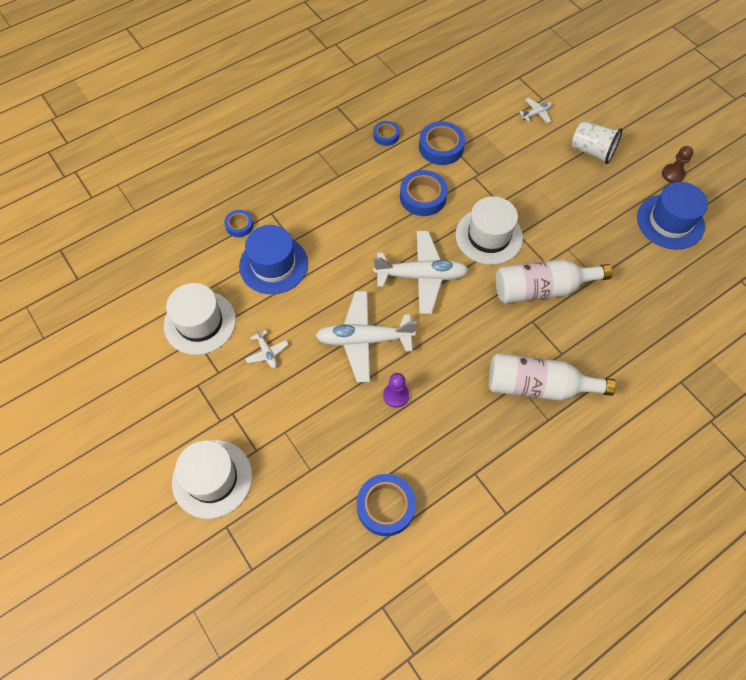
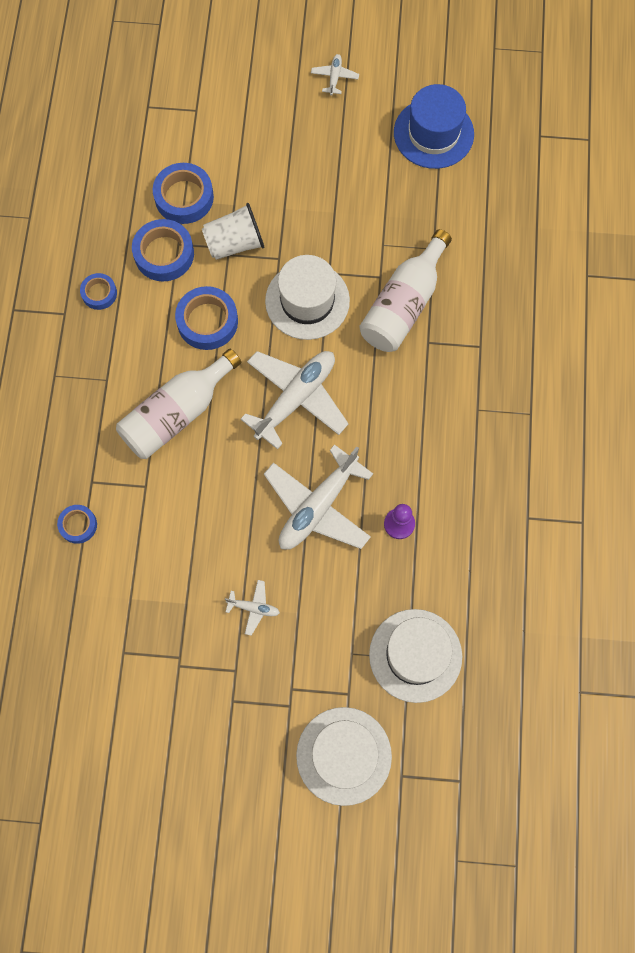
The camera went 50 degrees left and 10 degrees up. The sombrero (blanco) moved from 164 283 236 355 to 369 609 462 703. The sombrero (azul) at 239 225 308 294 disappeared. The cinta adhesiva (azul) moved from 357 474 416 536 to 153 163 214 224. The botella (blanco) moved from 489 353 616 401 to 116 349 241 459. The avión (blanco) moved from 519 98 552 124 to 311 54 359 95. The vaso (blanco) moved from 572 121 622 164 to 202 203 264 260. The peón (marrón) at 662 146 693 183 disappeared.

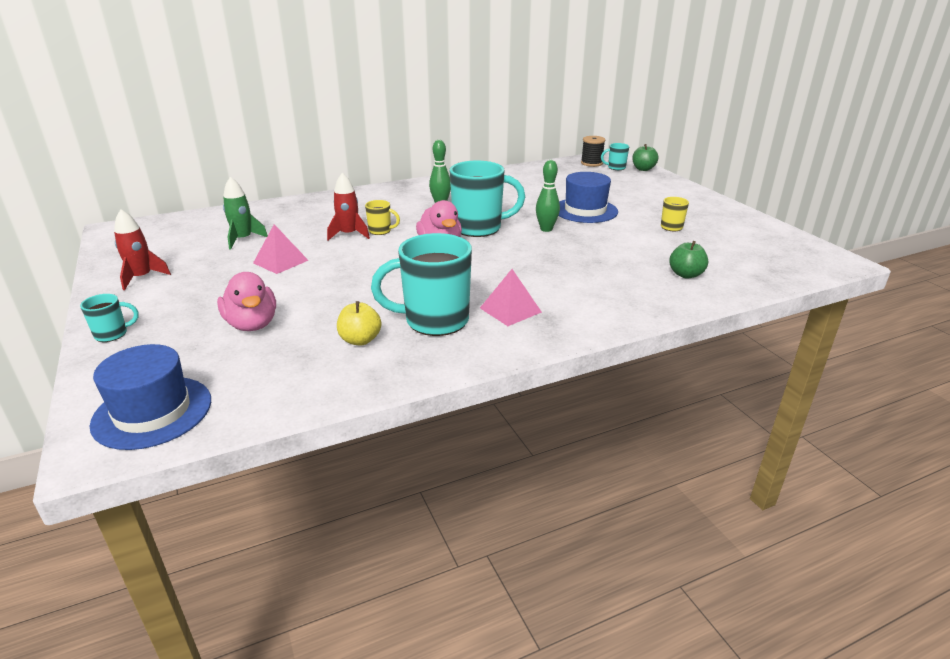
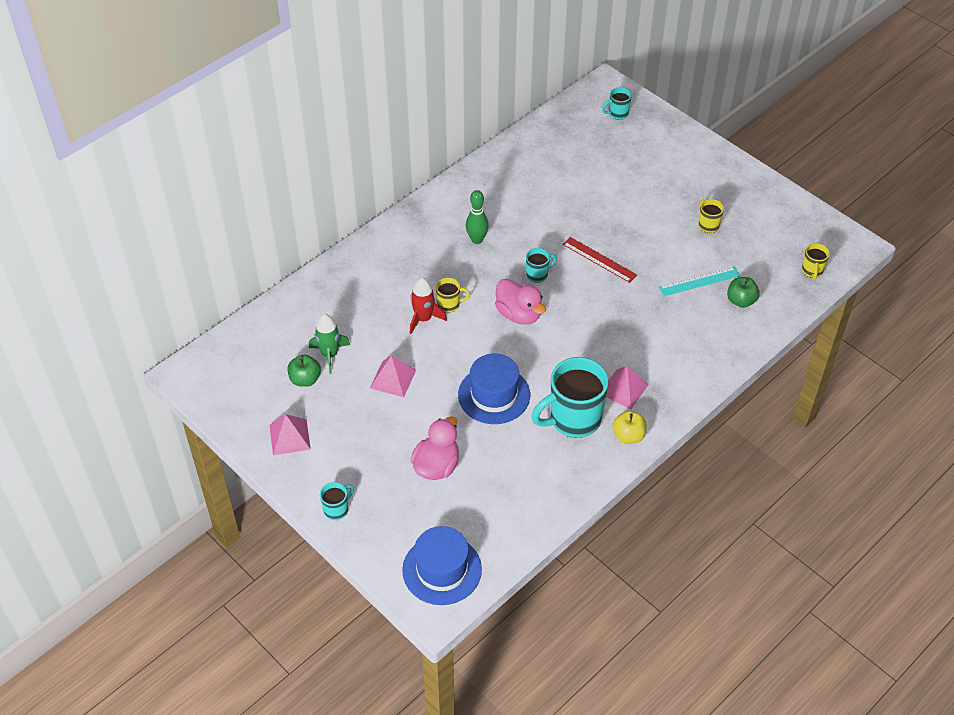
The camera went 20 degrees left and 20 degrees up. The cohete (rojo) at 114 209 171 290 was replaced by the pirámide (rosa) at 269 414 311 455. The pato (rosa) at 217 272 276 331 turned 105 degrees counterclockwise. The manzana (amarillo) moved from 337 301 382 346 to 612 411 647 444. The taza (turquesa) at 450 161 525 237 changed to 0.46 times the size. The bolo (verde) at 536 160 560 232 was replaced by the regla (rojo) at 563 237 637 283. The sombrero (azul) moved from 559 172 618 223 to 458 354 530 424. The carrete (negro) at 581 136 605 167 disappeared. The manzana (verde) moved from 632 144 658 171 to 288 355 321 387. The regla (turquesa) at 659 266 740 296 appeared. The taza (amarillo) at 802 243 830 279 appeared.

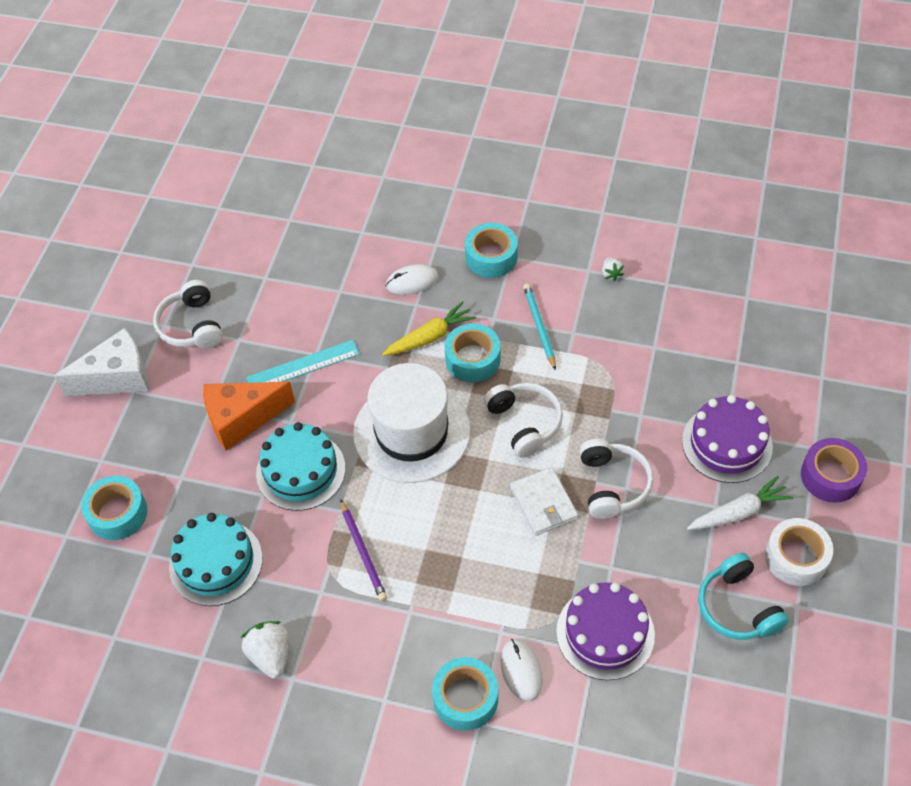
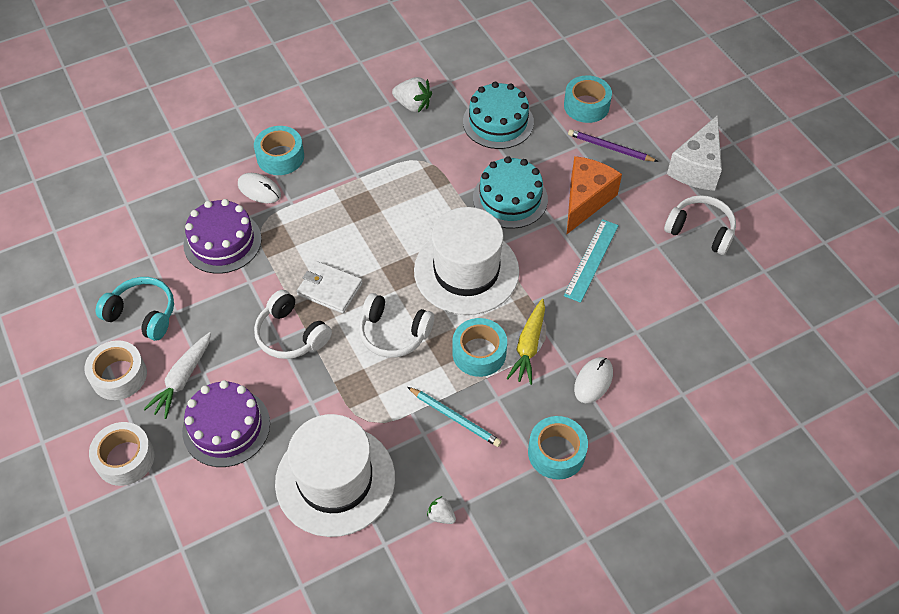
The camera went 135 degrees right and 0 degrees up. The lápiz (morado) moved from 340 499 387 601 to 568 129 658 162. The cinta adhesiva (morado) at 801 438 867 503 became the cinta adhesiva (blanco) at 89 422 154 486. The sombrero (blanco) at 275 414 395 537 appeared.

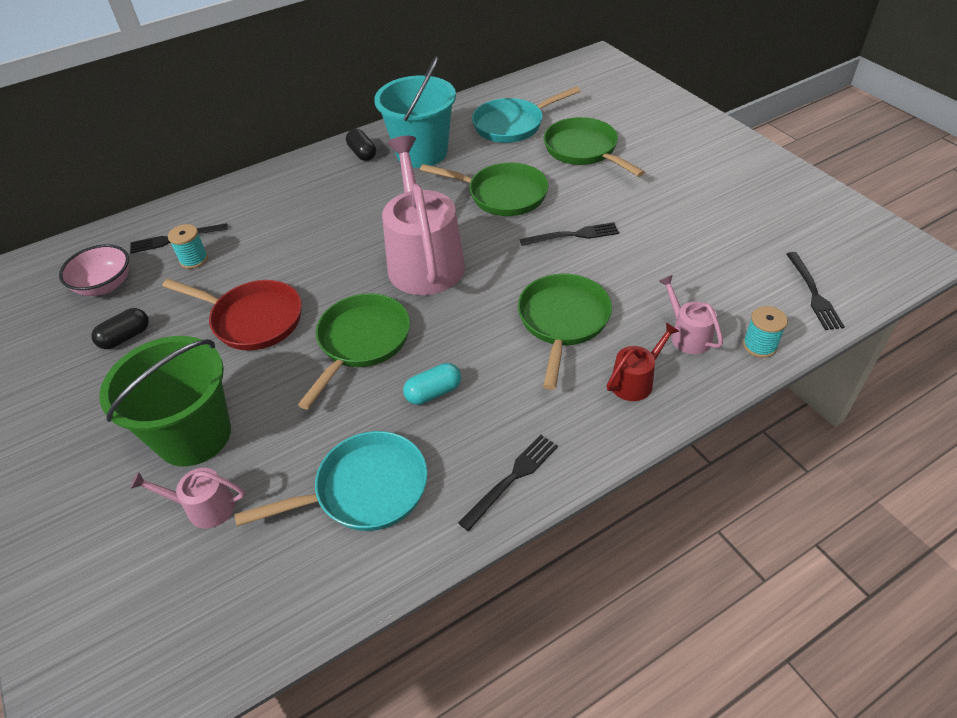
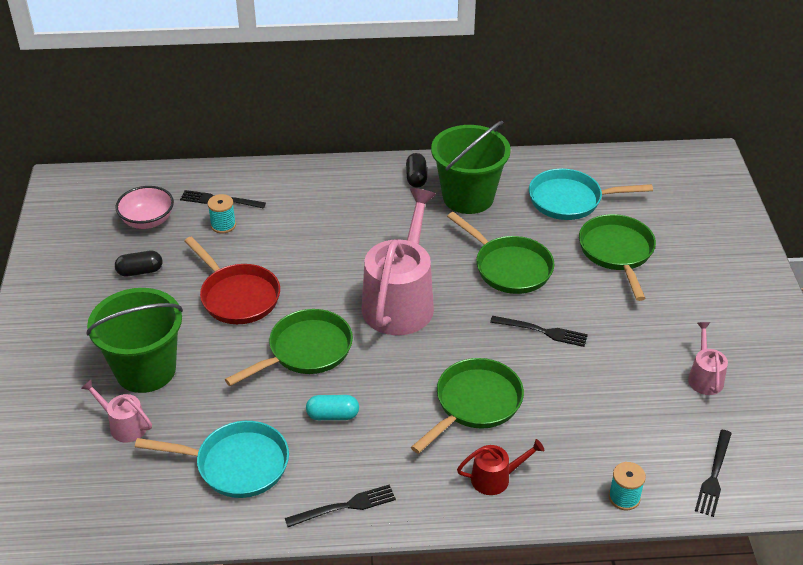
The camera went 25 degrees right and 5 degrees down. The balde (turquesa) at 374 56 456 168 became the balde (verde) at 431 121 511 214. The regadera (rosa) moved from 659 275 723 354 to 688 322 728 395.

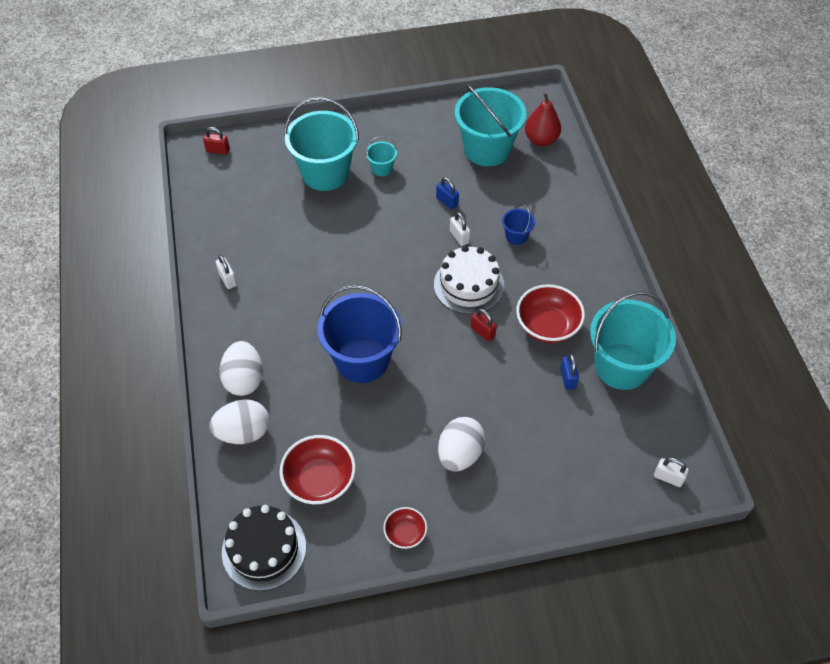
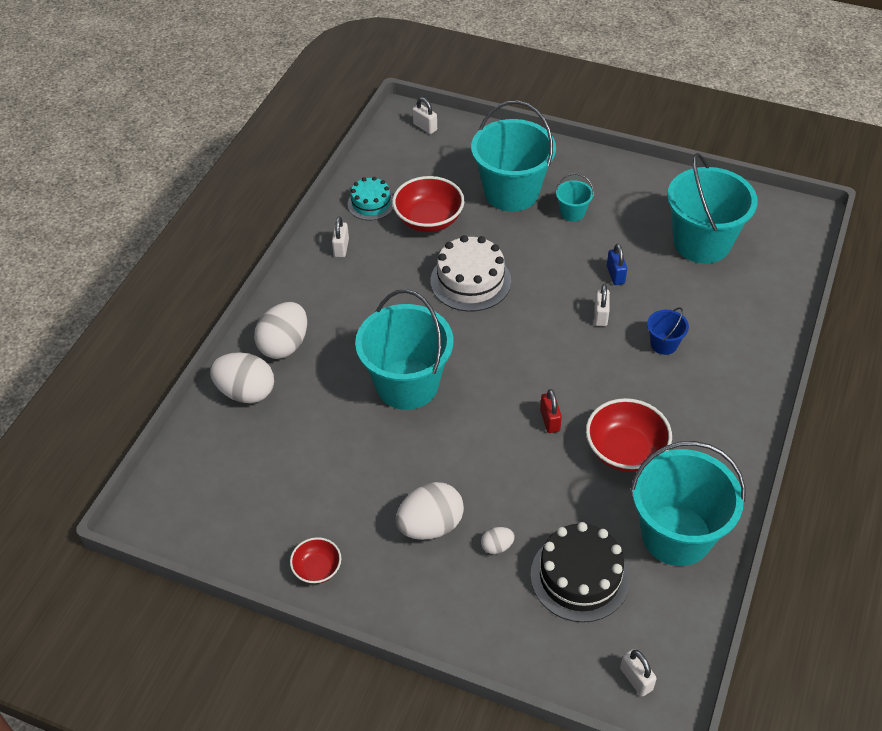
The camera went 35 degrees right and 5 degrees down. The candado (rojo) at 203 127 230 155 became the candado (blanco) at 412 97 437 134. The tarta (negro) moved from 222 505 306 591 to 530 522 630 622. The cuenco (rojo) moved from 280 435 356 505 to 392 176 464 232. The balde (azul) at 317 285 402 383 became the balde (turquesa) at 355 289 454 410. The tarta (blanco) moved from 434 245 504 314 to 431 235 511 311. The pera (rojo) at 525 93 561 146 disappeared. The candado (azul) at 560 354 579 390 disappeared. The tarta (turquesa) at 348 177 393 220 appeared. The huevo (blanco) at 481 527 515 554 appeared.

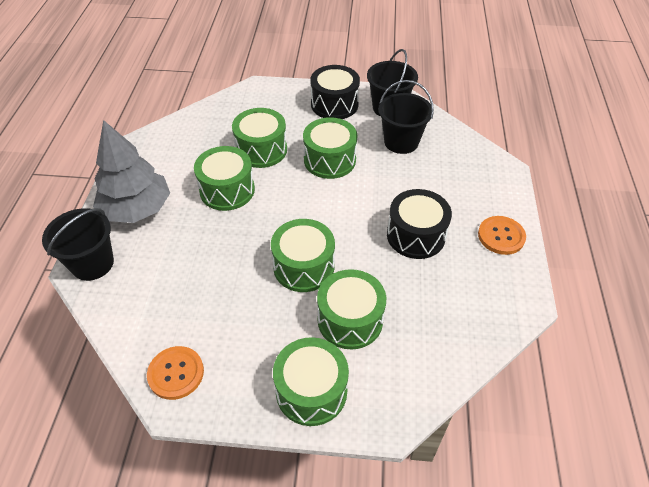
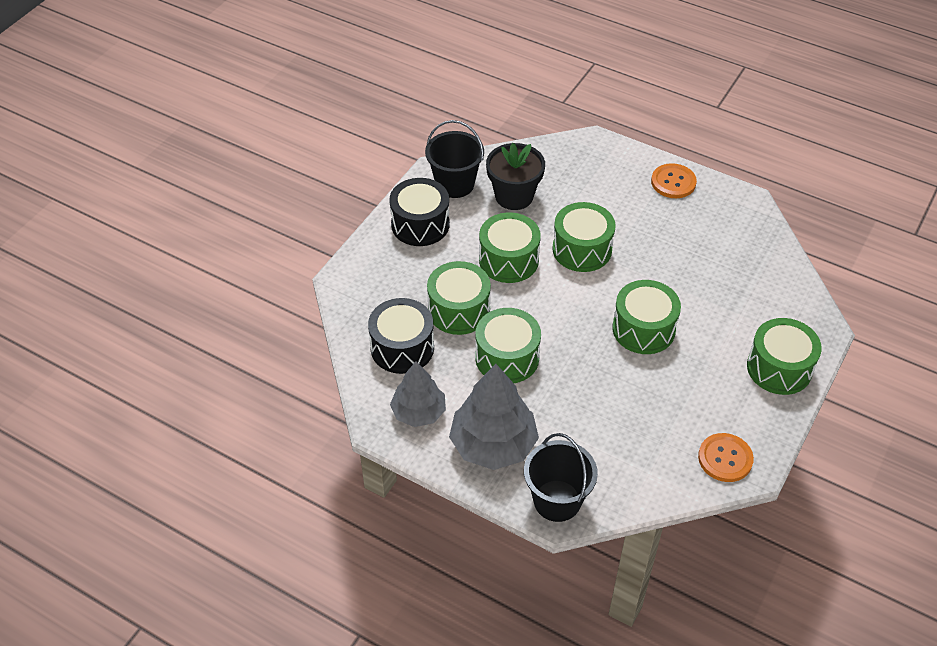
The camera went 65 degrees left and 0 degrees up. The tambor (verde) moved from 317 269 386 349 to 552 202 616 272. The balde (negro) at 379 80 434 154 was replaced by the maceta (negro) at 486 143 545 210. The tambor (negro) moved from 387 189 452 259 to 368 298 434 374. The árbol (gris) at 390 361 446 427 appeared.

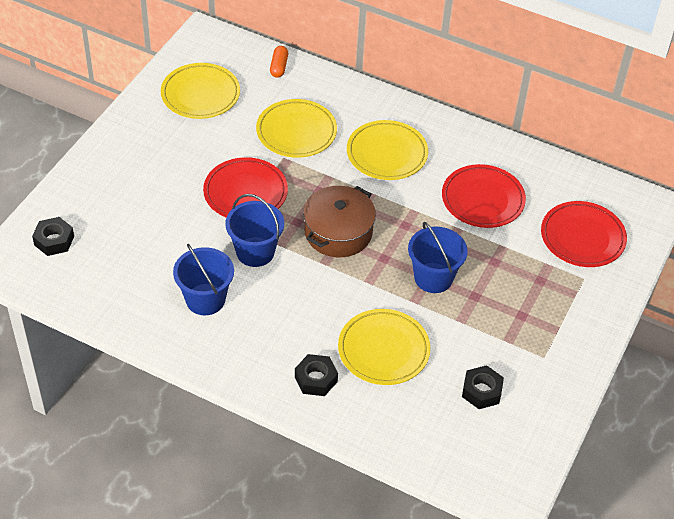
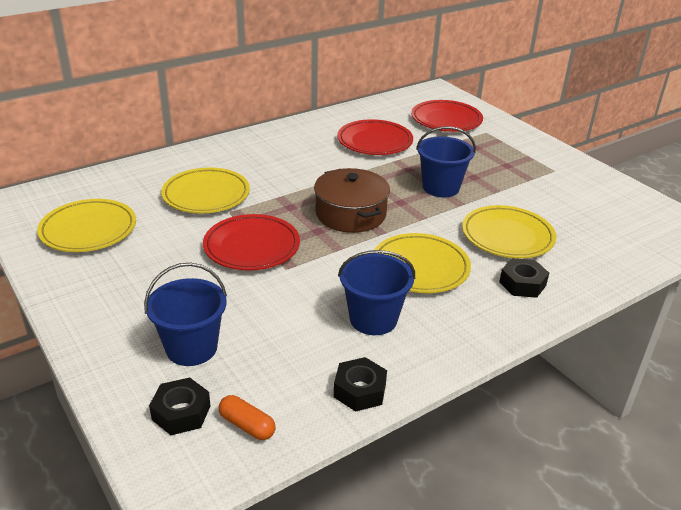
The camera went 60 degrees left and 15 degrees down. The balde (azul) moved from 225 194 284 267 to 144 263 227 366. The cápsula (naranja) moved from 270 46 288 78 to 219 395 276 440. The plato (amarillo) moved from 347 120 428 180 to 374 233 471 293. The tuerca (negro) moved from 462 365 504 409 to 334 357 387 412.

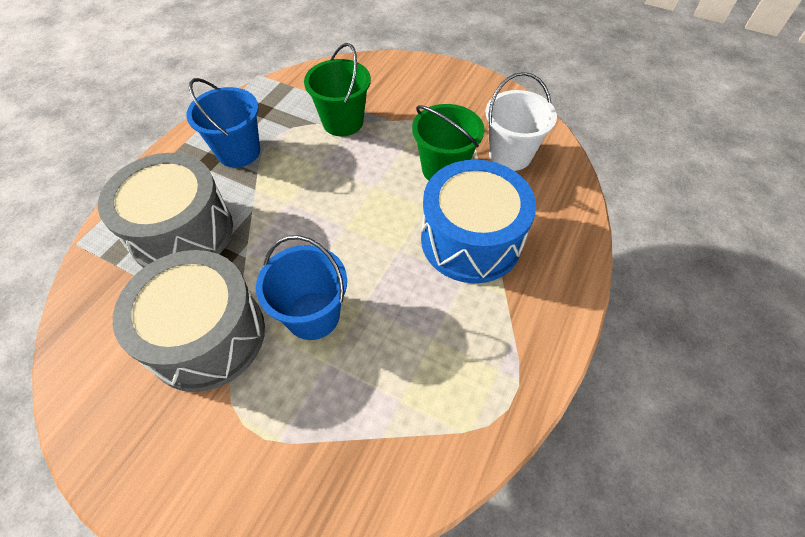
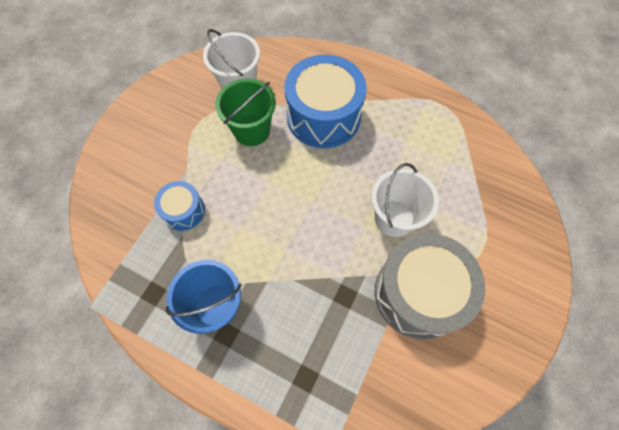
The camera went 90 degrees left and 10 degrees up. The tambor (gris) at 98 153 233 268 disappeared. The balde (azul) at 256 235 347 340 became the balde (blanco) at 371 163 439 237. The balde (verde) at 304 43 371 136 was replaced by the tambor (azul) at 154 181 205 231.

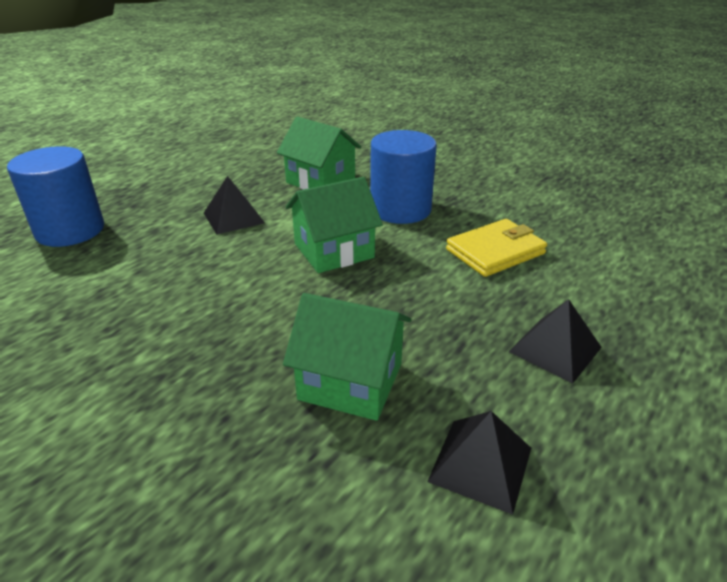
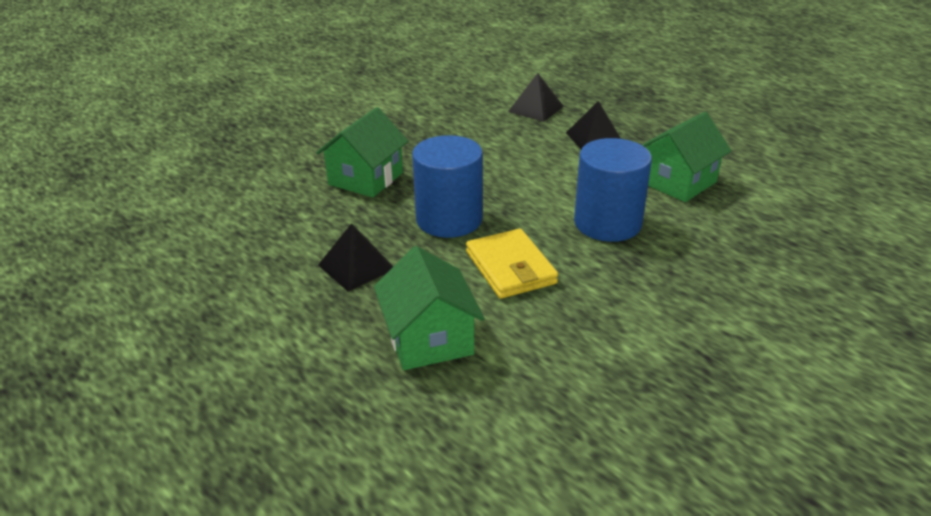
The camera went 100 degrees right and 0 degrees up. The cilindro (azul) moved from 7 146 104 247 to 412 135 483 238. The casa (verde) moved from 285 177 383 273 to 374 246 484 370. The pirámide (negro) moved from 427 411 531 515 to 508 73 564 122.

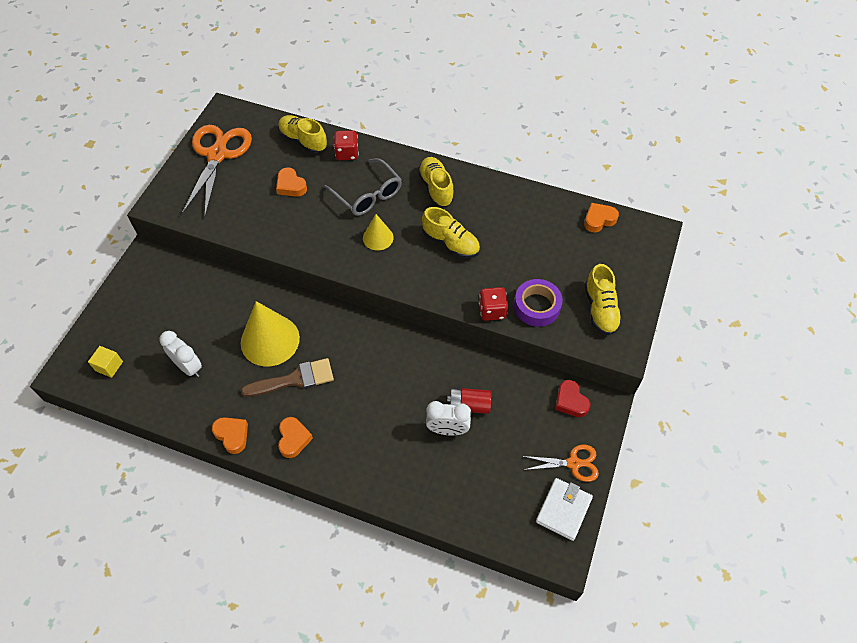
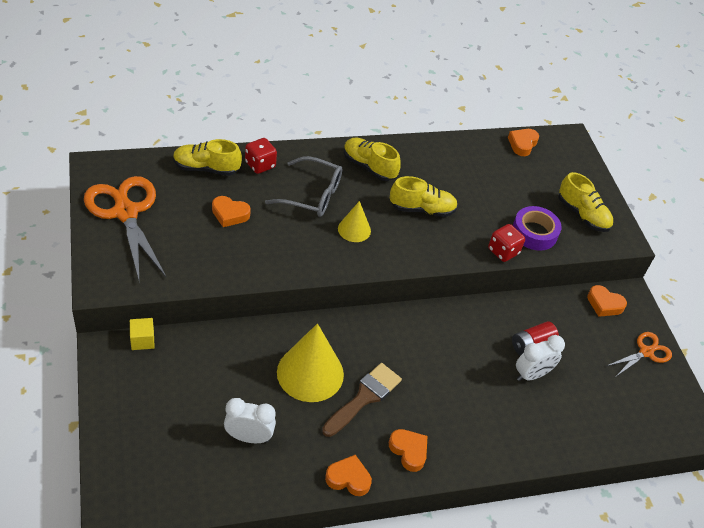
The camera went 40 degrees left and 10 degrees down. The cubo (amarillo) moved from 88 346 123 378 to 130 318 155 350. The cartera (blanco) at 536 478 593 541 disappeared. The corazón (rojo) at 555 380 590 417 became the corazón (naranja) at 587 285 627 317.

